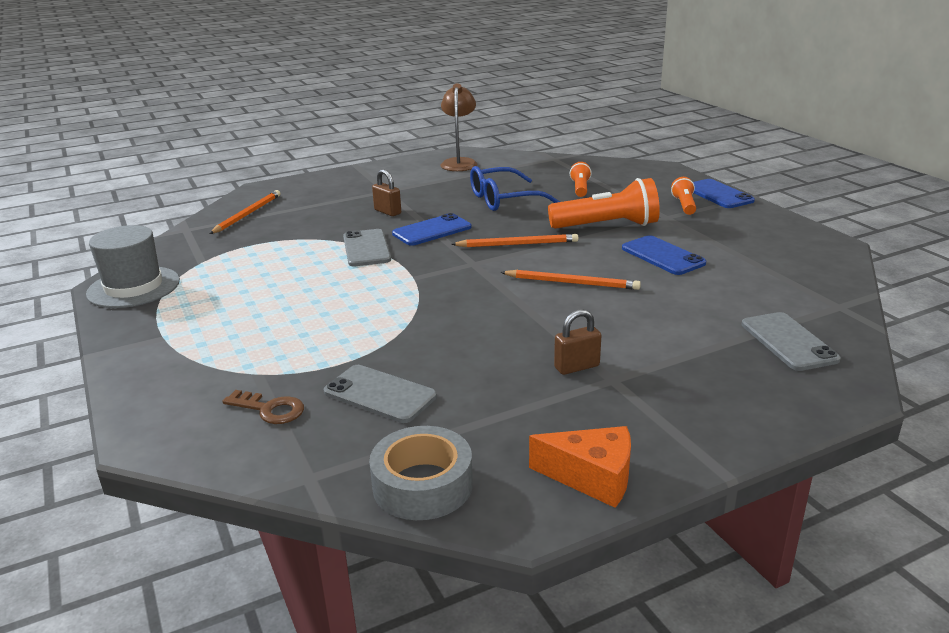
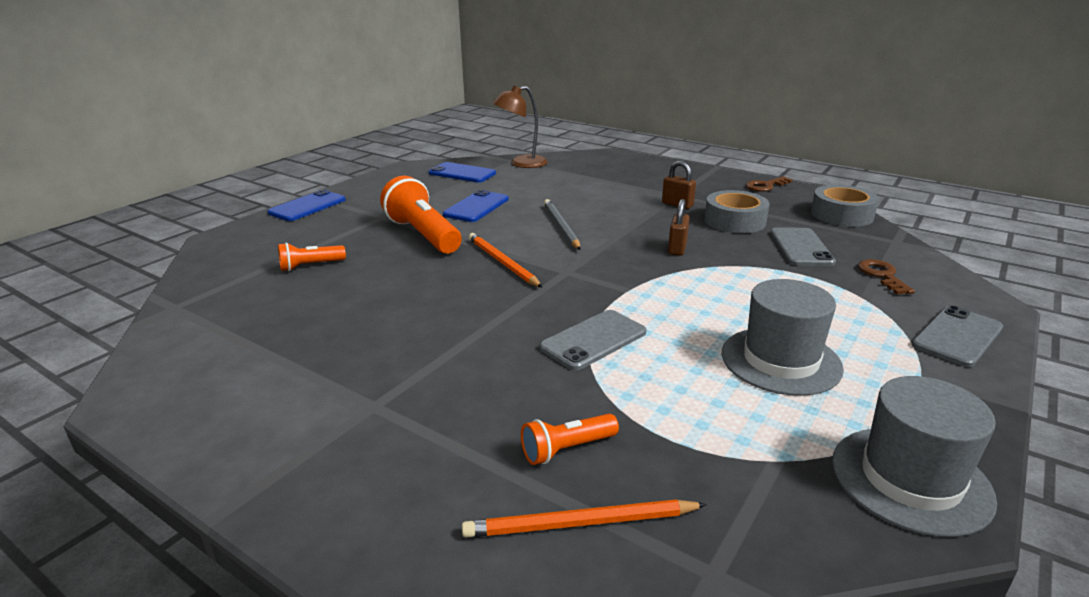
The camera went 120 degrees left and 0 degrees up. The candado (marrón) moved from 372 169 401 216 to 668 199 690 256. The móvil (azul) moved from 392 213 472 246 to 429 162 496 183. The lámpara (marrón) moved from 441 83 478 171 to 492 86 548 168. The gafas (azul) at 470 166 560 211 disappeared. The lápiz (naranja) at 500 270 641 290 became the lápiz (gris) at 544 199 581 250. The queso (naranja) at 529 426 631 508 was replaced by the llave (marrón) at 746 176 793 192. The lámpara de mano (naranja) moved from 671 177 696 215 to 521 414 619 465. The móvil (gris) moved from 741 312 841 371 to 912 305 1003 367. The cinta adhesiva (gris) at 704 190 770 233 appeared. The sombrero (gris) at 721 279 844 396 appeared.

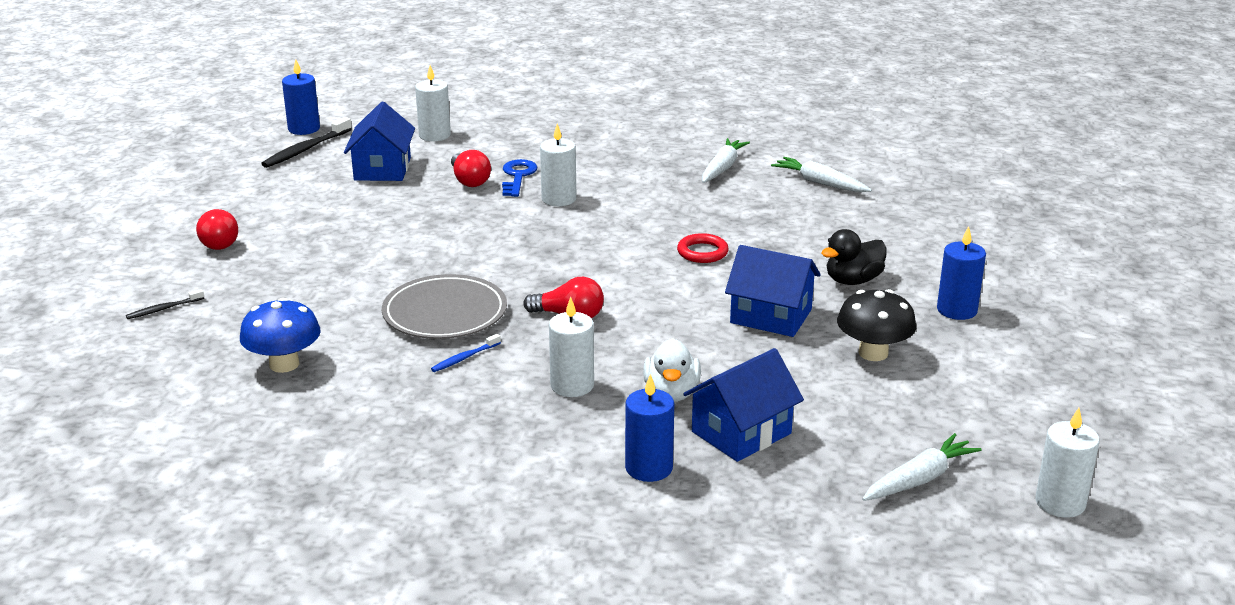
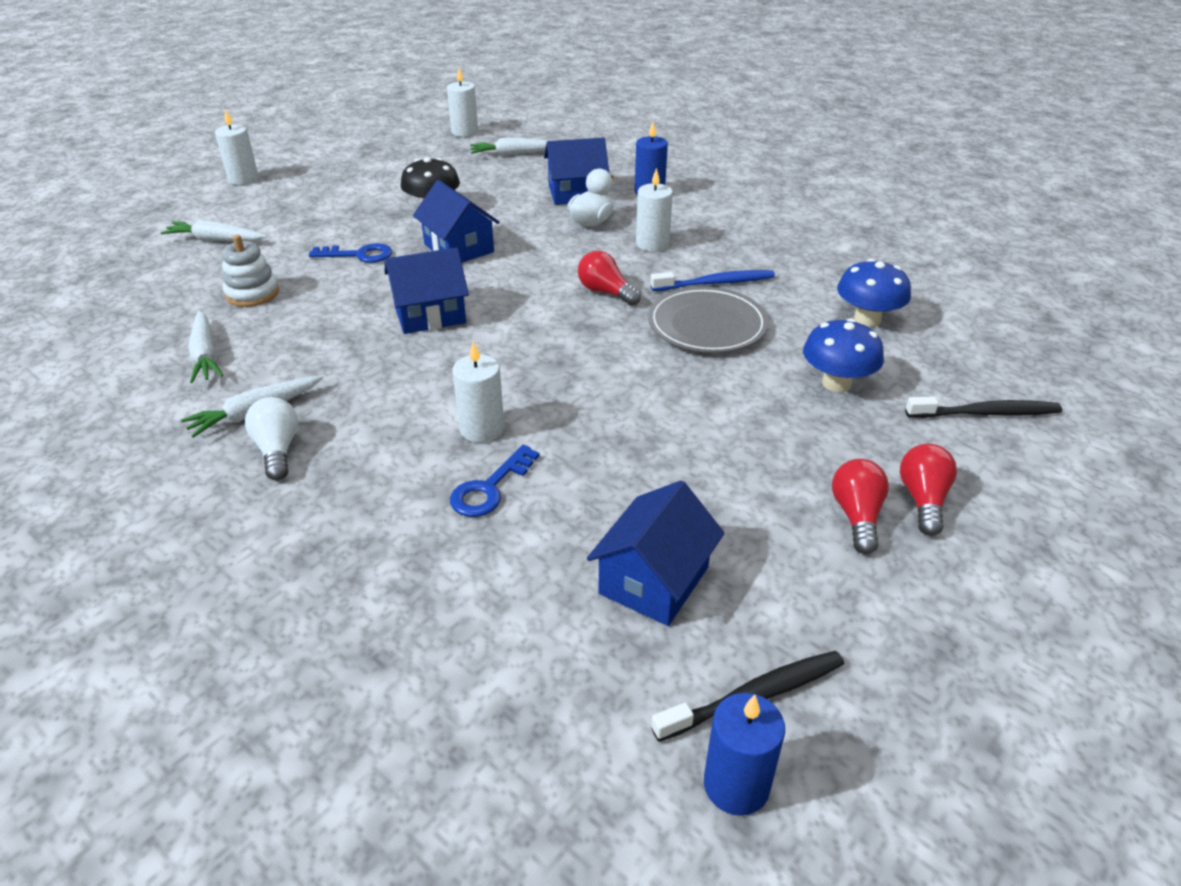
The camera went 150 degrees left and 10 degrees up. The cepillo de dientes (negro) at 126 289 204 319 changed to 1.82 times the size. The vela (blanco) moved from 415 65 451 141 to 215 109 259 185. The cepillo de dientes (azul) at 431 334 501 372 changed to 1.82 times the size. The bombilla (rojo) moved from 451 150 491 187 to 832 459 889 554. The anillo (rojo) at 677 233 729 263 was replaced by the casa (azul) at 385 247 469 334. The pato (negro) at 822 229 887 285 was replaced by the llave (azul) at 309 243 392 263. The vela (azul) at 937 226 986 320 disappeared. The zanahoria (blanco) at 160 220 267 241 appeared. The juguete apilable (blanco) at 222 235 279 307 appeared. The bombilla (blanco) at 245 397 298 480 appeared. The seta (azul) at 803 318 884 392 appeared.

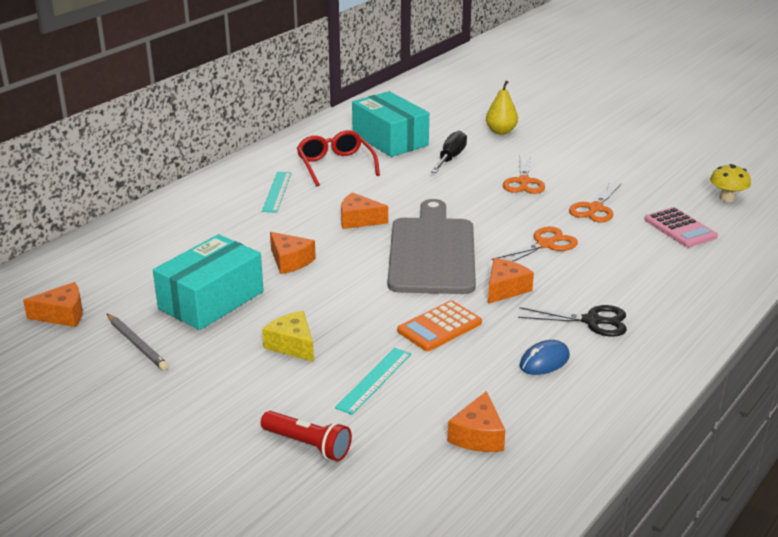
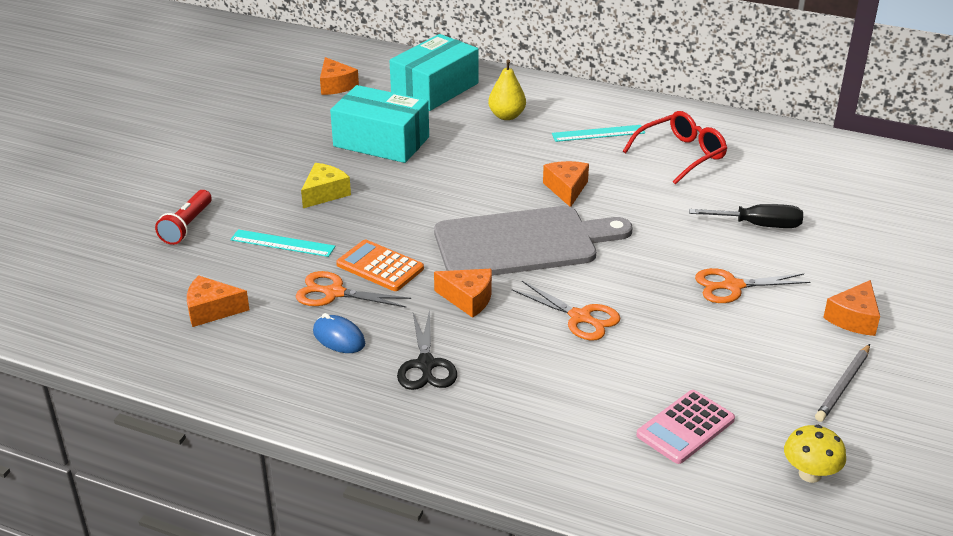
The camera went 75 degrees right and 5 degrees up. The lápiz (gris) moved from 107 314 169 370 to 815 344 870 422. The queso (naranja) moved from 270 232 316 274 to 823 280 880 336. The caja (turquesa) moved from 352 91 429 157 to 389 34 478 111. The pera (amarillo) moved from 486 80 518 135 to 488 60 526 120. The tijeras (naranja) moved from 569 181 622 223 to 296 271 411 308.

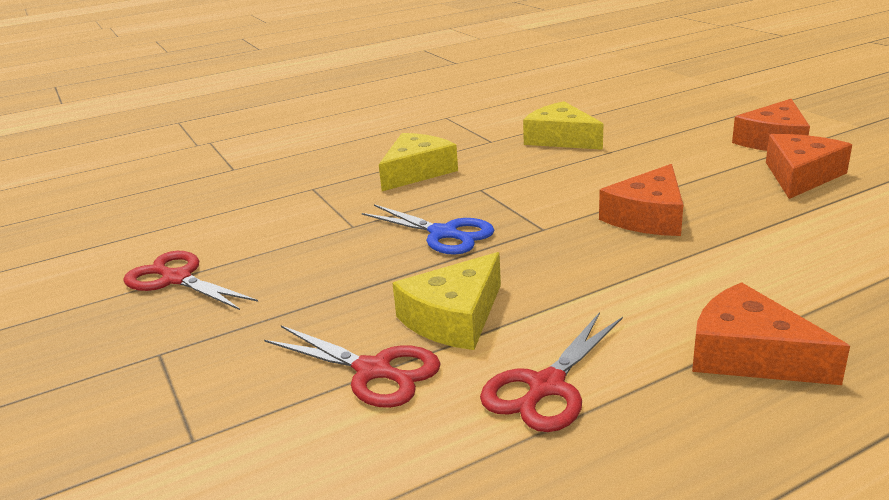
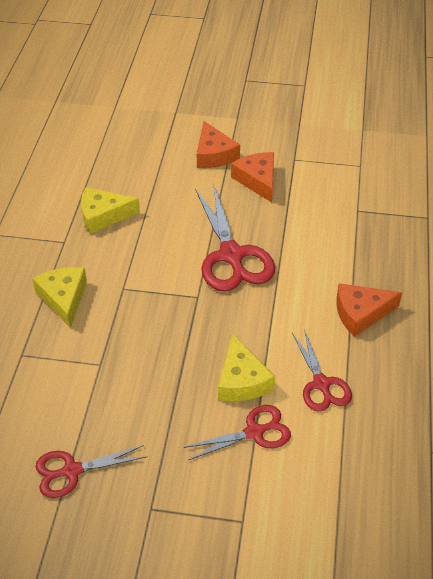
The camera went 55 degrees left and 20 degrees up. The tijeras (azul) at 362 204 494 255 disappeared. The queso (naranja) at 599 164 683 236 was replaced by the tijeras (rojo) at 195 186 275 291.

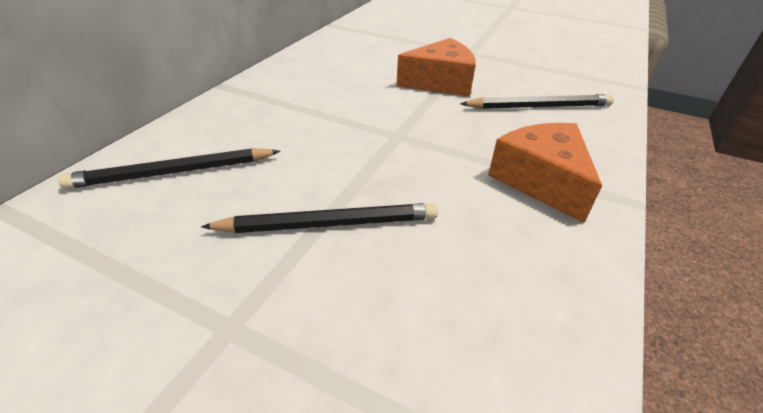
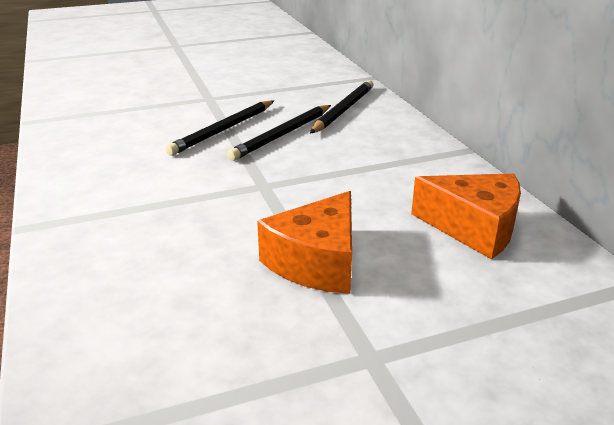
The camera went 135 degrees right and 10 degrees down. The lápiz (negro) moved from 460 94 614 109 to 227 105 331 161. The queso (naranja) moved from 488 123 602 223 to 411 173 521 260.

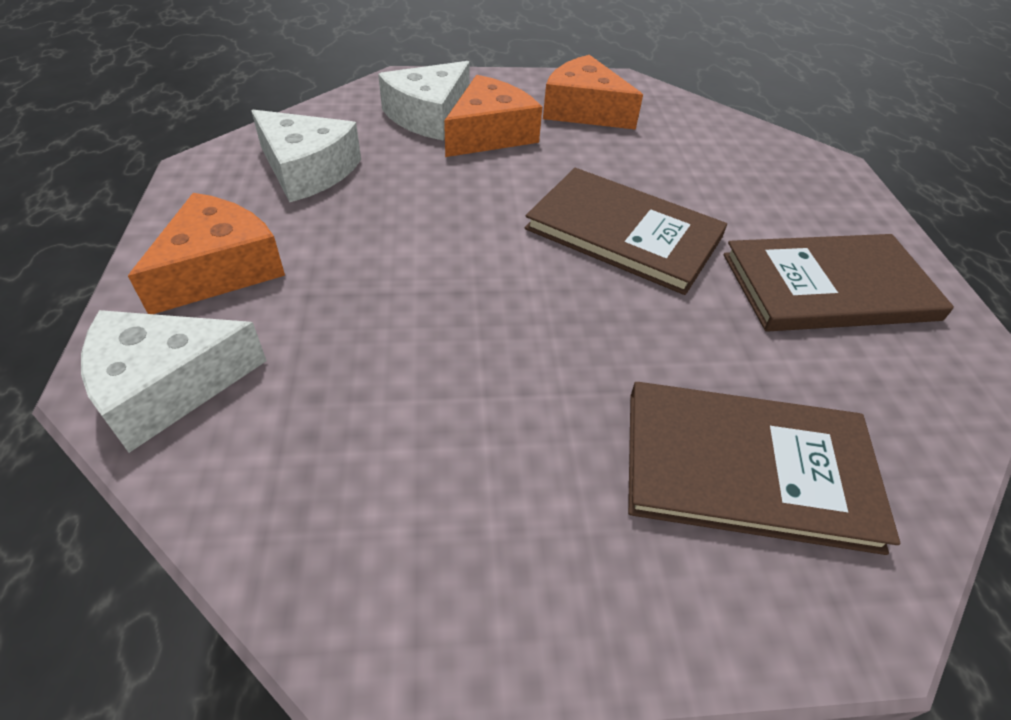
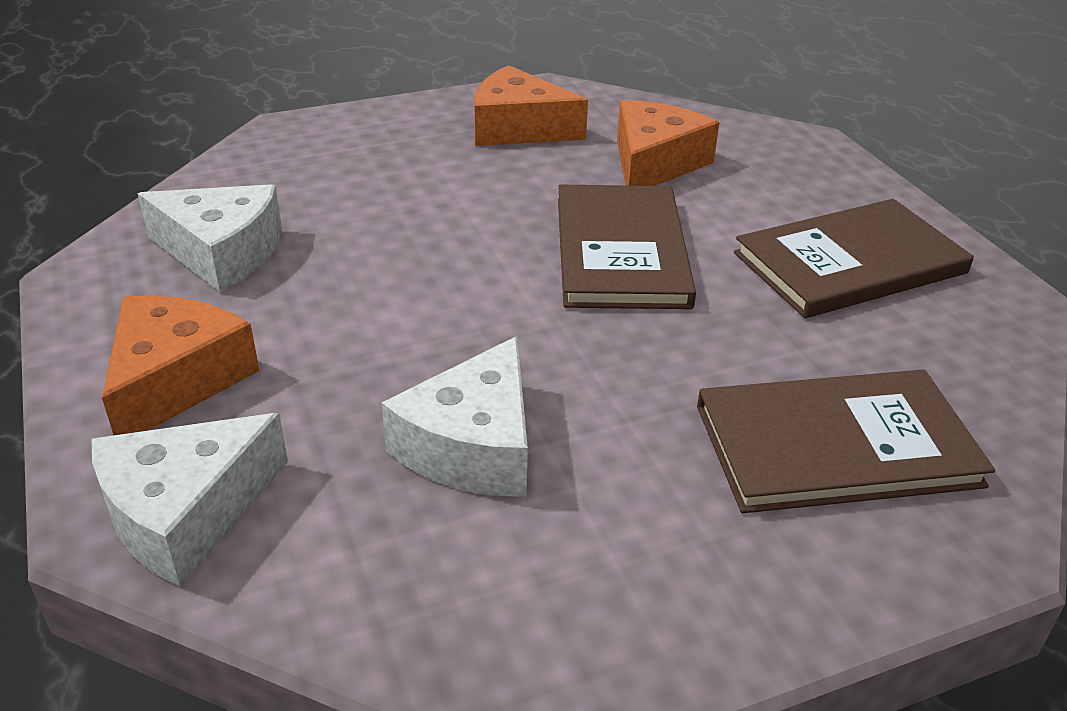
The camera went 15 degrees left and 10 degrees down. The queso (blanco) moved from 378 61 470 140 to 382 336 528 497. The queso (naranja) moved from 444 75 542 157 to 617 100 719 186. The libro (marrón) at 525 168 727 295 turned 75 degrees clockwise.

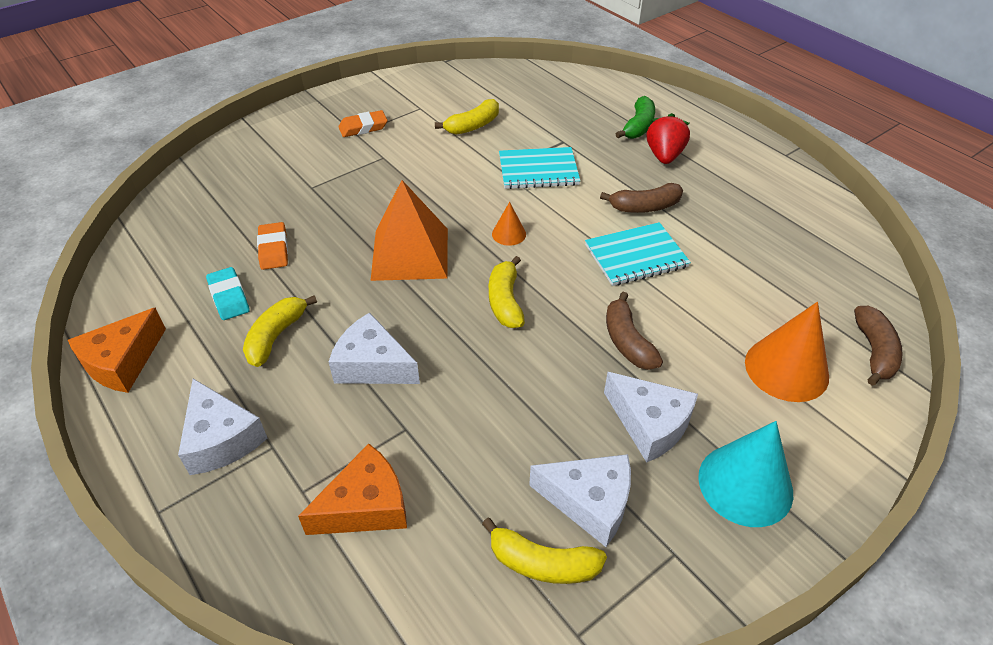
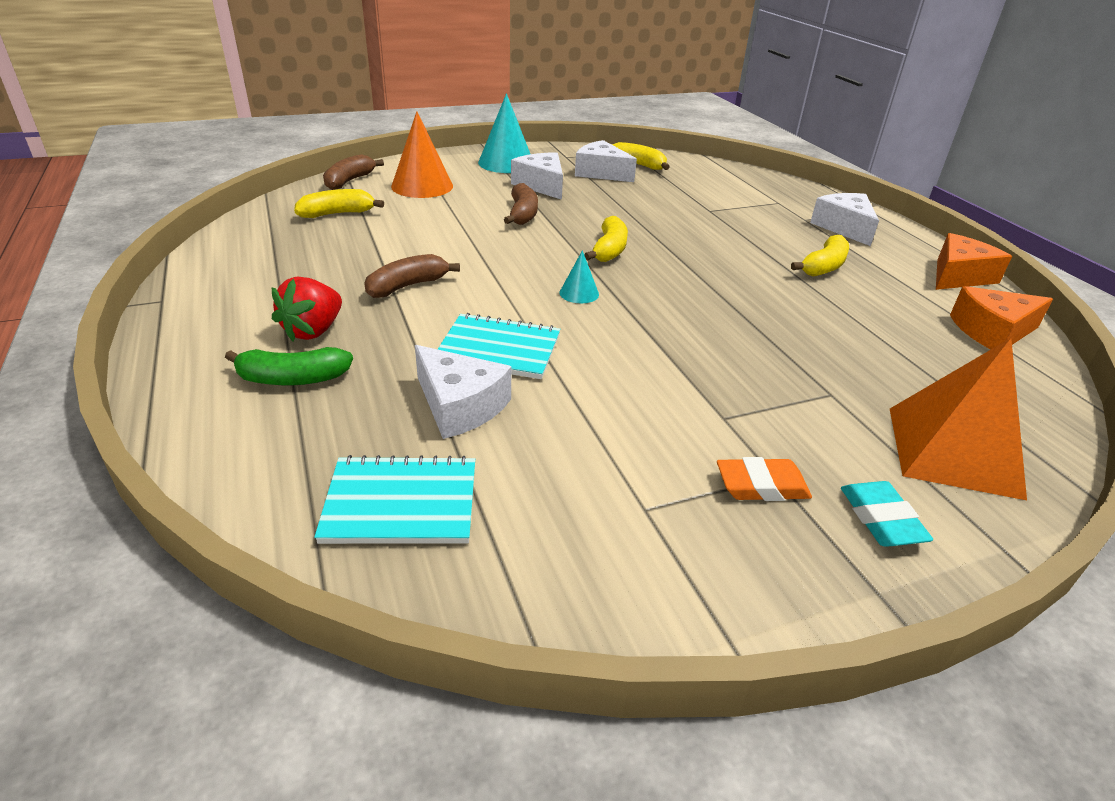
The camera went 165 degrees left and 10 degrees down. The goma de borrar (turquesa) moved from 206 267 250 320 to 841 481 933 547. The goma de borrar (naranja) at 257 222 288 270 disappeared. The queso (naranja) moved from 298 443 407 535 to 950 286 1053 349. The queso (blanco) moved from 329 312 420 384 to 415 345 511 439. The pirámide (naranja) moved from 371 180 448 281 to 890 338 1027 500. The plátano (amarillo) moved from 435 99 499 135 to 294 189 384 218. The cono (naranja) at 492 202 526 246 became the cono (turquesa) at 560 250 599 303. The cuaderno (turquesa) moved from 585 222 691 286 to 314 455 475 544. The plátano (marrón) at 600 183 683 213 turned 45 degrees counterclockwise. The plátano (verde) at 615 96 655 139 turned 135 degrees counterclockwise.

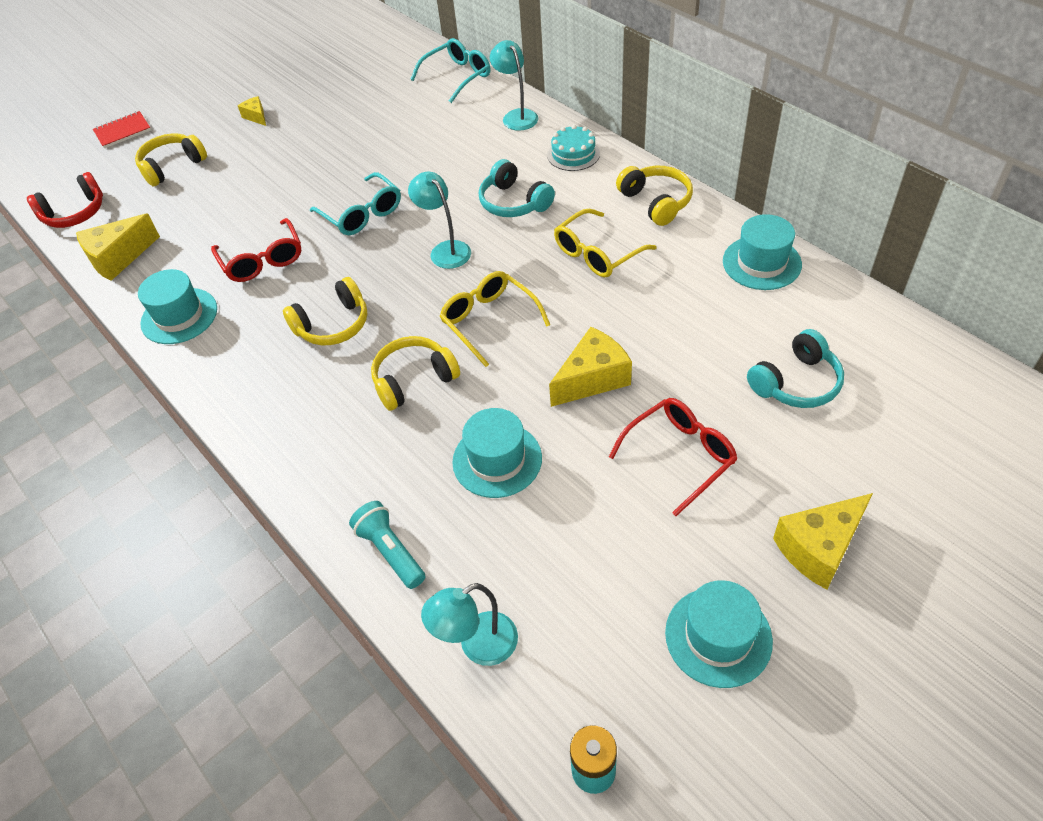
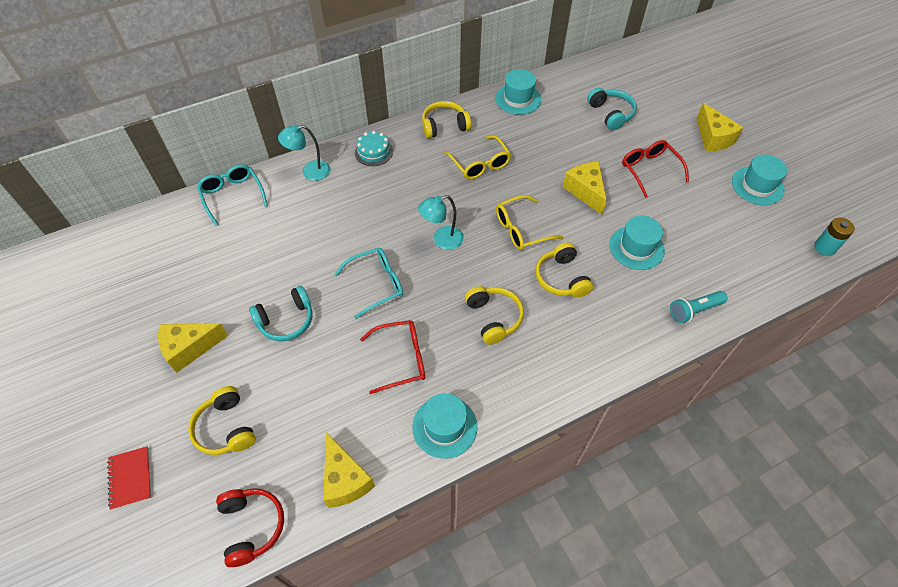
The camera went 80 degrees left and 5 degrees up. The queso (amarillo) at 238 96 266 126 changed to 1.89 times the size. The lámpara (turquesa) at 421 583 518 666 disappeared. The auriculares (turquesa) moved from 479 159 555 217 to 249 286 312 341.

